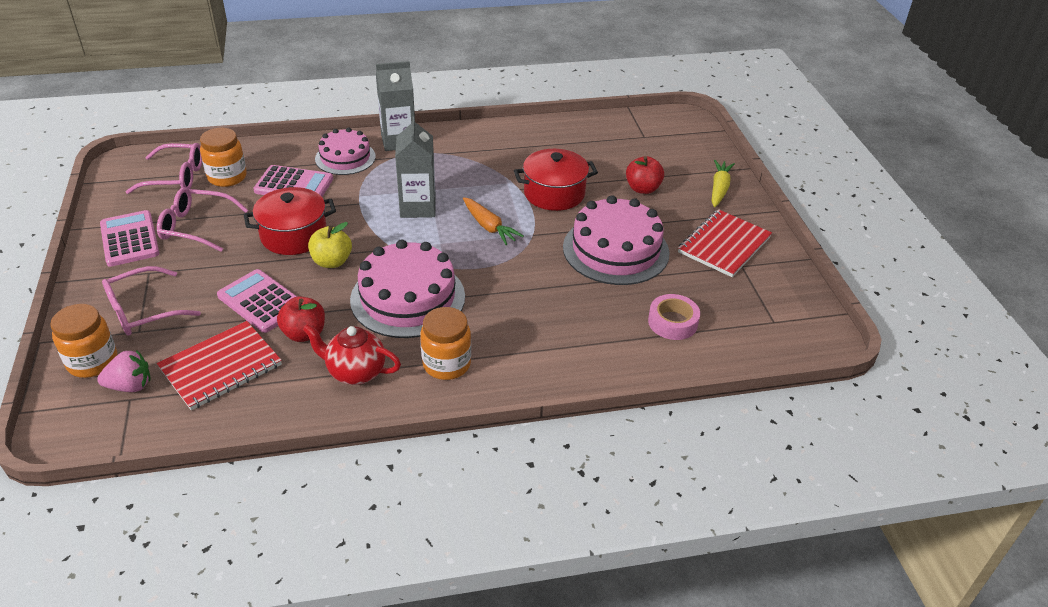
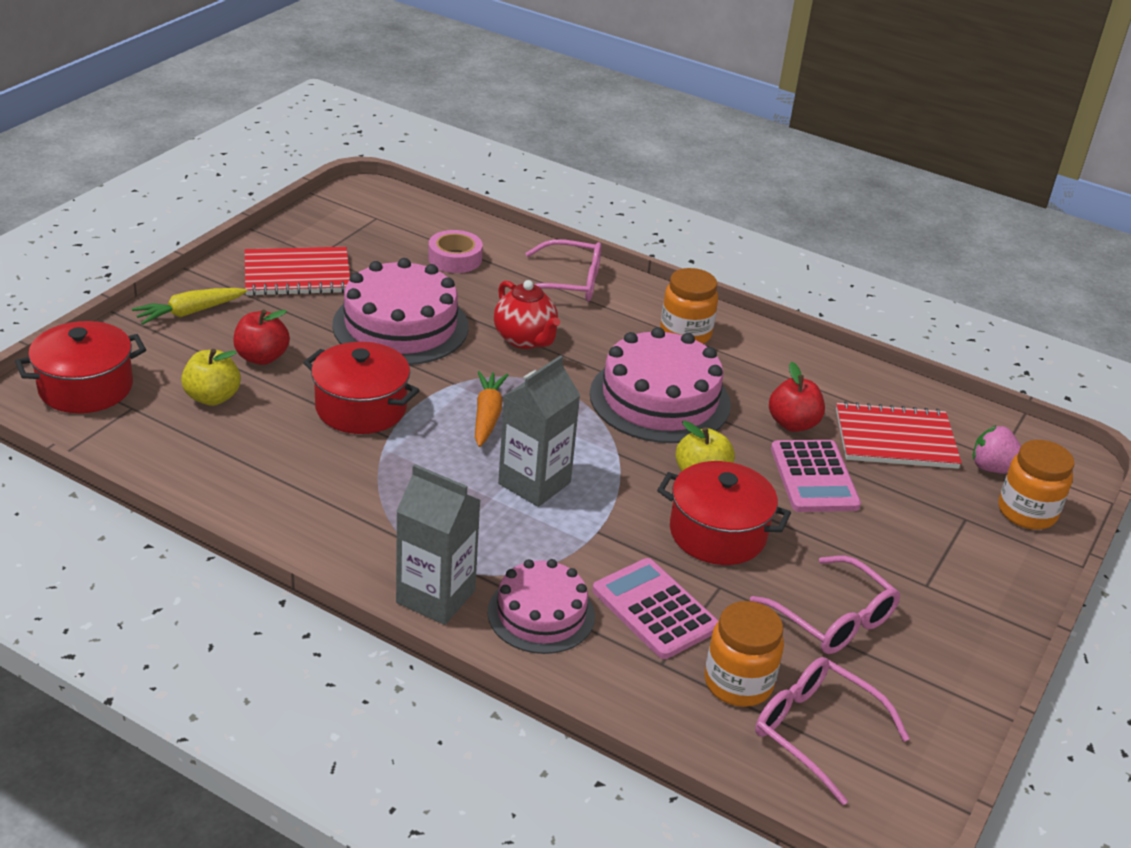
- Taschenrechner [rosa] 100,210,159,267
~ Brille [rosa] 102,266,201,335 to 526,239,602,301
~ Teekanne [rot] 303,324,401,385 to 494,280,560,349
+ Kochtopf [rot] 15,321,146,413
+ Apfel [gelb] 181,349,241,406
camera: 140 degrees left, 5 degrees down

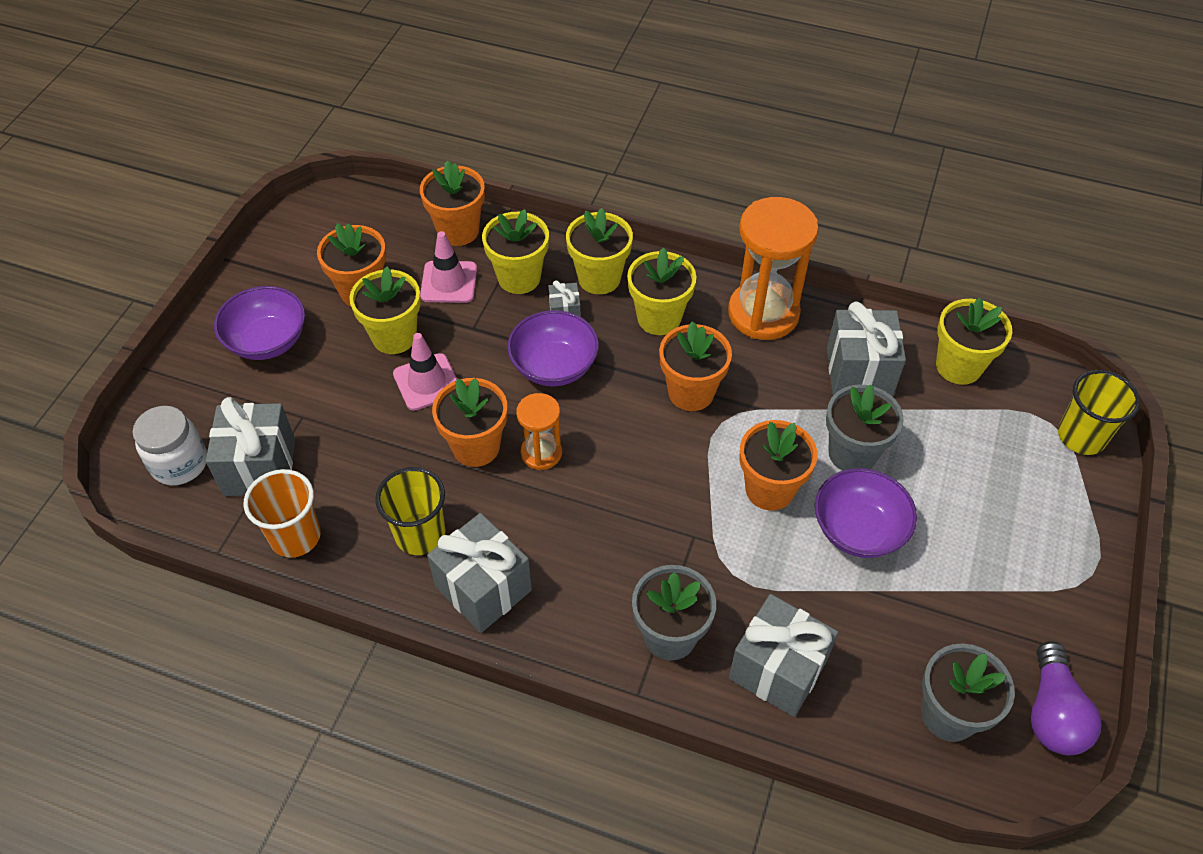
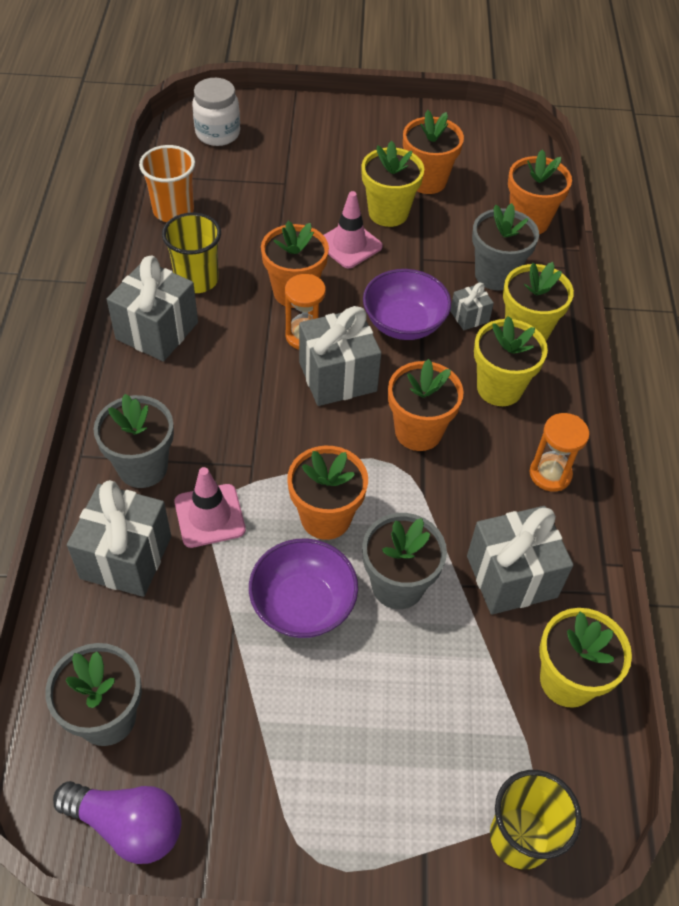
~ Geschenk [grau] 206,397,295,496 to 299,306,381,406
- Schüssel [lila] 214,286,305,360
~ Leitkegel [rosa] 420,231,477,303 to 174,467,246,548
~ Blumentopf [gelb] 482,209,549,294 to Blumentopf [grau] 472,203,539,291
~ Sanduhr [orange] 728,197,819,340 = 530,413,590,492 x0.53
~ Glühbirne [lila] 1030,641,1102,755 = 53,781,182,864 150 degrees counterclockwise
camera: 70 degrees right, 0 degrees up

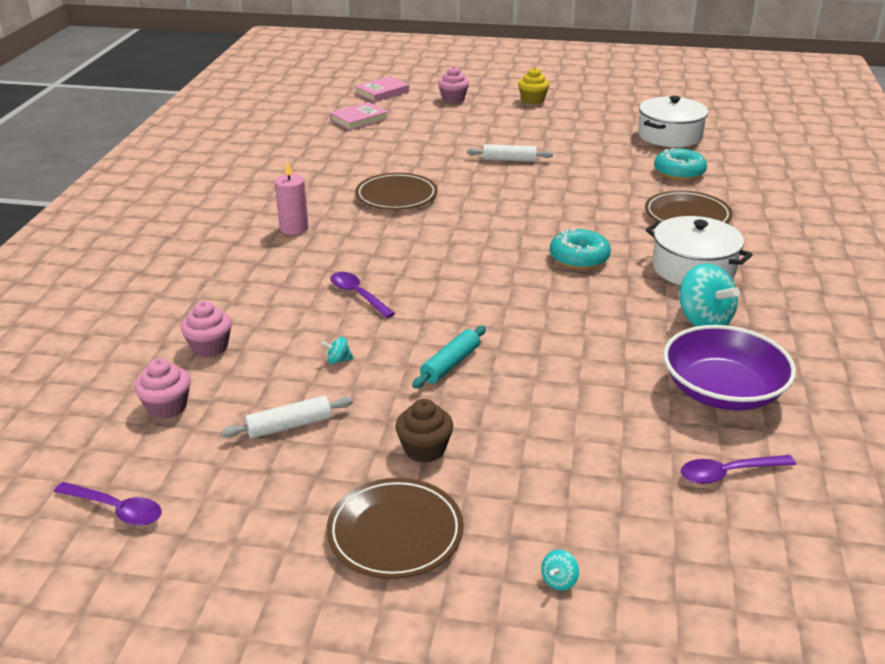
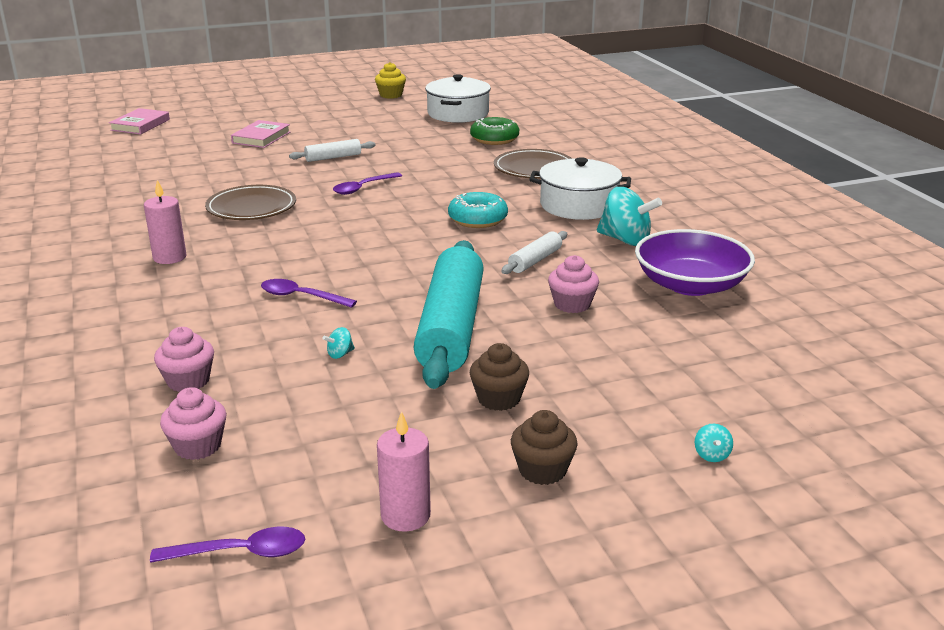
~ Nudelholz [weiß] 221,396,353,439 to 501,231,567,274
~ Teller [braun] 326,478,464,579 to Muffin [braun] 511,410,578,485
~ Buch [rosa] 330,102,389,130 to 231,120,290,148
~ Nudelholz [türkis] 412,326,486,389 = 414,240,484,389 x2.25
~ Muffin [rosa] 438,66,469,103 to 548,255,599,313
~ Muffin [gelb] 518,67,549,104 to 375,62,406,99
~ Donut [türkis] 654,148,707,181 to Donut [grün] 470,117,519,145
~ Löffel [lila] 681,455,796,484 to 333,173,402,195
+ Kerze [rosa] 377,411,431,532
camera: 30 degrees left, 5 degrees down

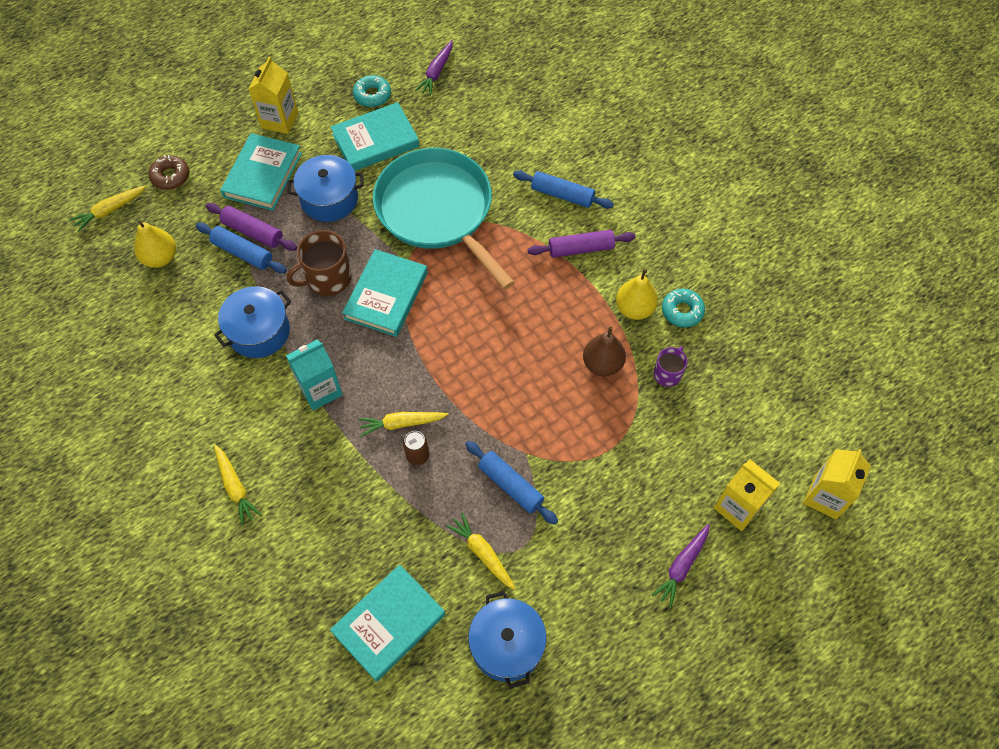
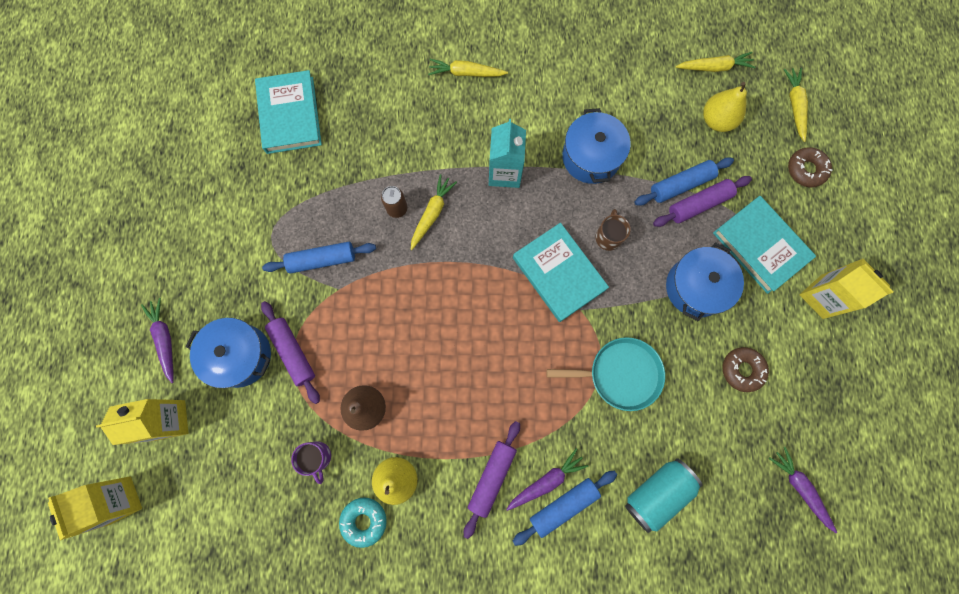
~ Tasse [braun] 287,230,351,296 = 595,209,631,251 x0.60
~ Buch [türkis] 331,102,419,171 to Donut [braun] 723,347,769,392
- Donut [türkis] 353,75,391,107
~ Pfanne [türkis] 373,148,515,290 = 547,337,665,411 x0.56
~ Karotte [gelb] 446,512,516,590 to 675,52,756,72
~ Kochtopf [blau] 468,591,547,689 to 186,318,271,388
+ Nudelholz [lila] 261,301,320,404
+ Karotte [lila] 506,449,588,511
+ Dose [türkis] 625,458,703,533
camera: 125 degrees right, 15 degrees up

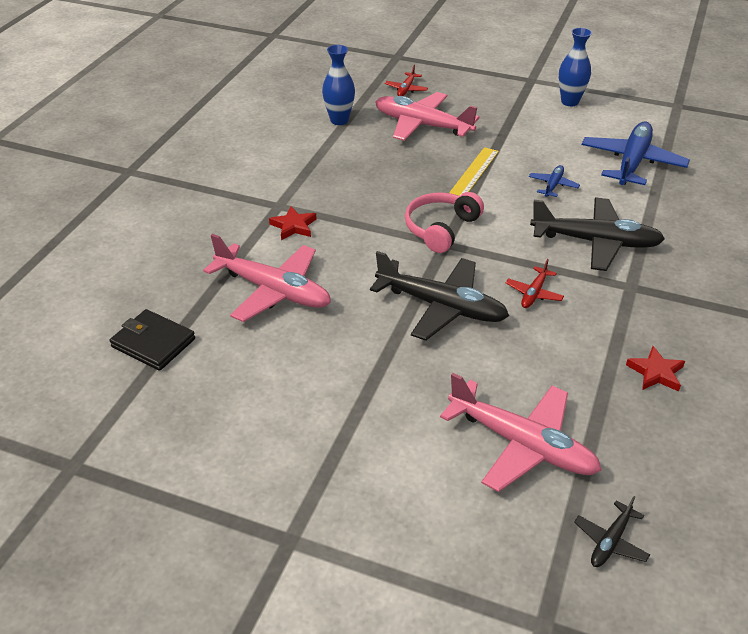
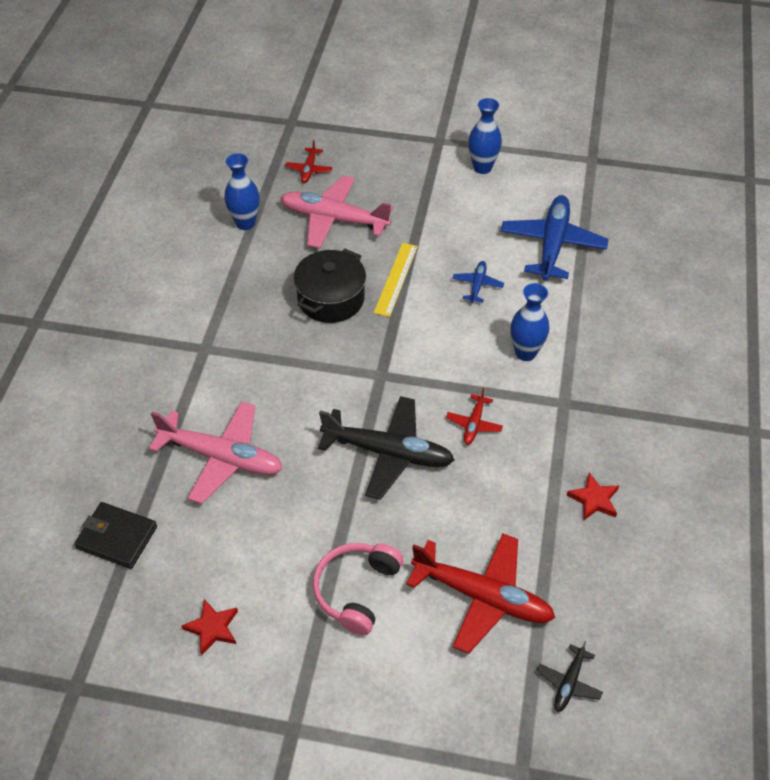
~ Stern [rot] 269,207,317,240 to 181,599,238,656
~ Kopfhörer [rosa] 405,192,484,253 to 313,543,403,635
~ Flugzeug [rosa] 440,373,602,492 to Flugzeug [rot] 407,534,555,654
~ Flugzeug [schwarz] 530,198,665,271 to Vase [blau] 510,283,549,361
+ Kochtopf [schwarz] 293,249,366,323
camera: 10 degrees left, 10 degrees up

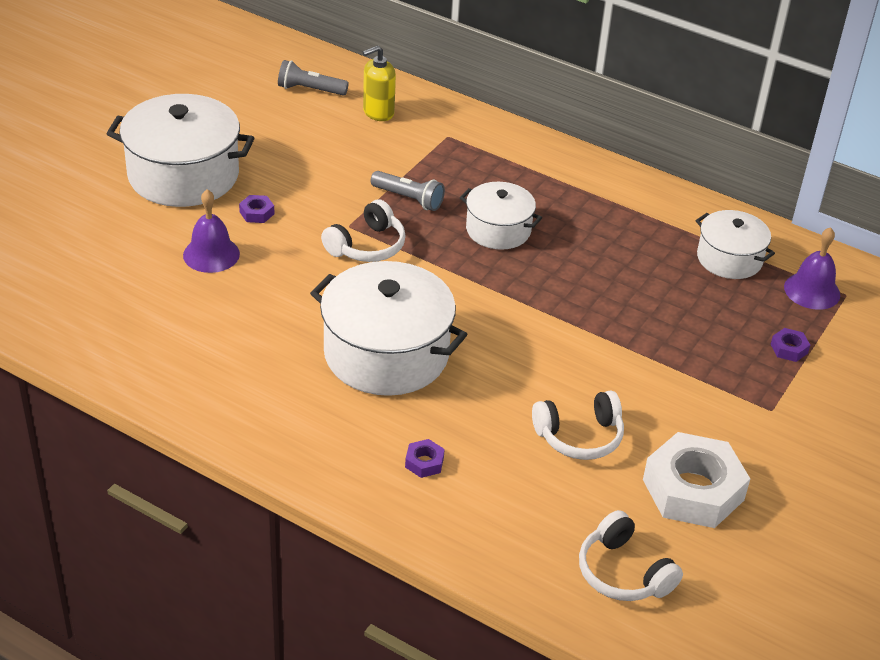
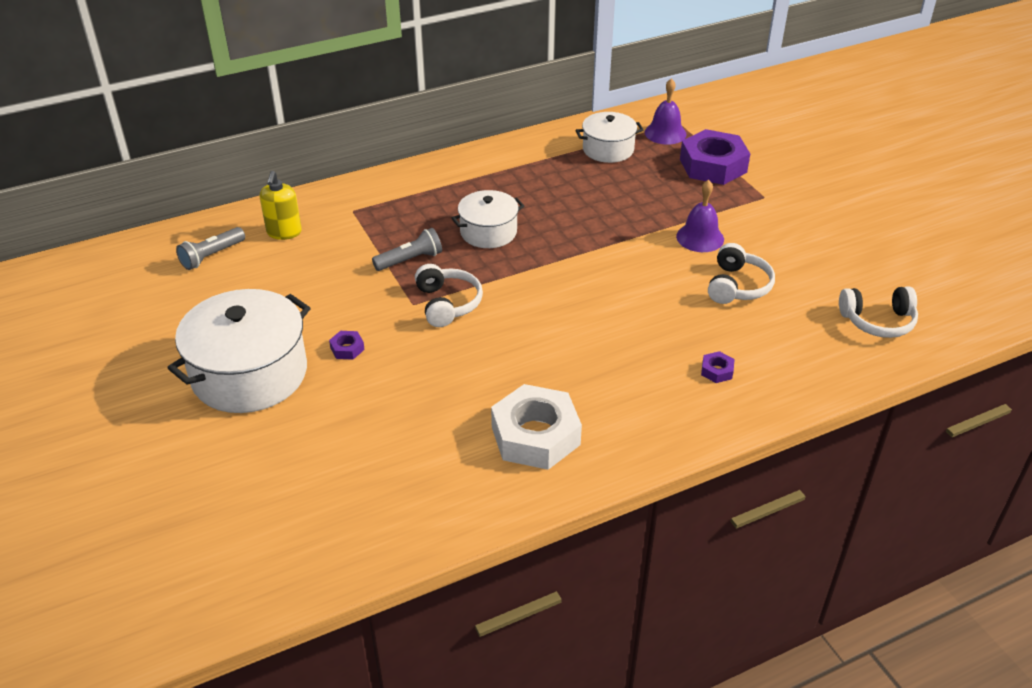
~ Glocke [lila] 183,189,240,273 to 676,180,724,252
- Kochtopf [weiß] 310,261,468,396
~ Sechskantmutter [weiß] 643,432,750,528 to 491,384,582,470
~ Sechskantmutter [lila] 770,328,810,362 = 680,129,750,185 x2.44
camera: 55 degrees left, 0 degrees up

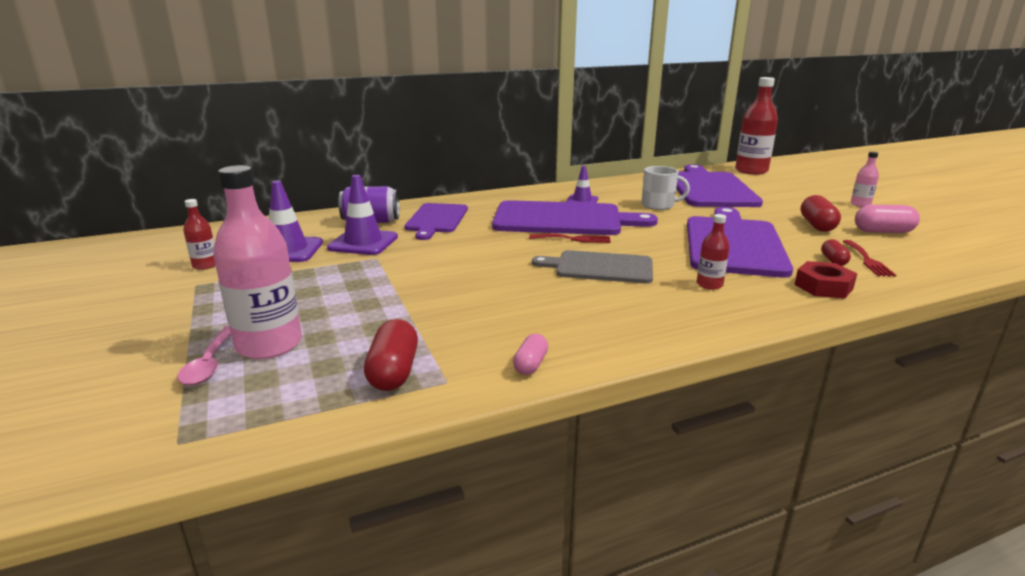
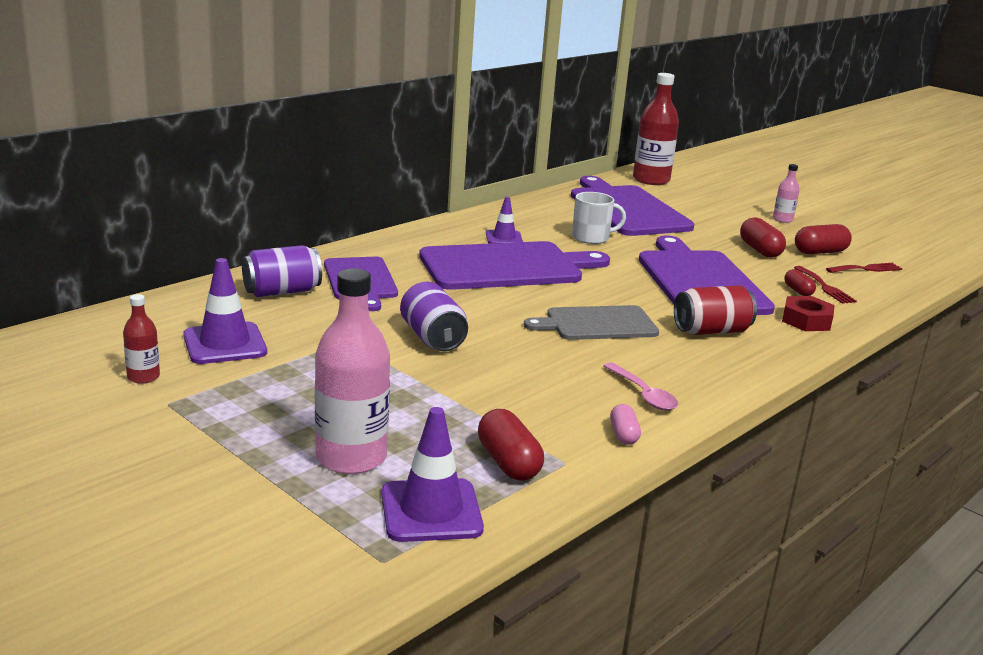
~ Löffel [rosa] 177,326,231,385 to 603,362,678,410
~ Leitkegel [lila] 327,175,398,255 to 381,407,484,542
~ Gabel [rot] 529,234,611,243 to 826,263,902,273
~ Flasche [rot] 696,214,730,290 to Dose [rot] 674,285,757,335
~ Kapsel [rosa] 855,205,920,233 to Kapsel [rot] 795,224,852,254
+ Dose [lila] 400,282,468,351
camera: 25 degrees left, 0 degrees up

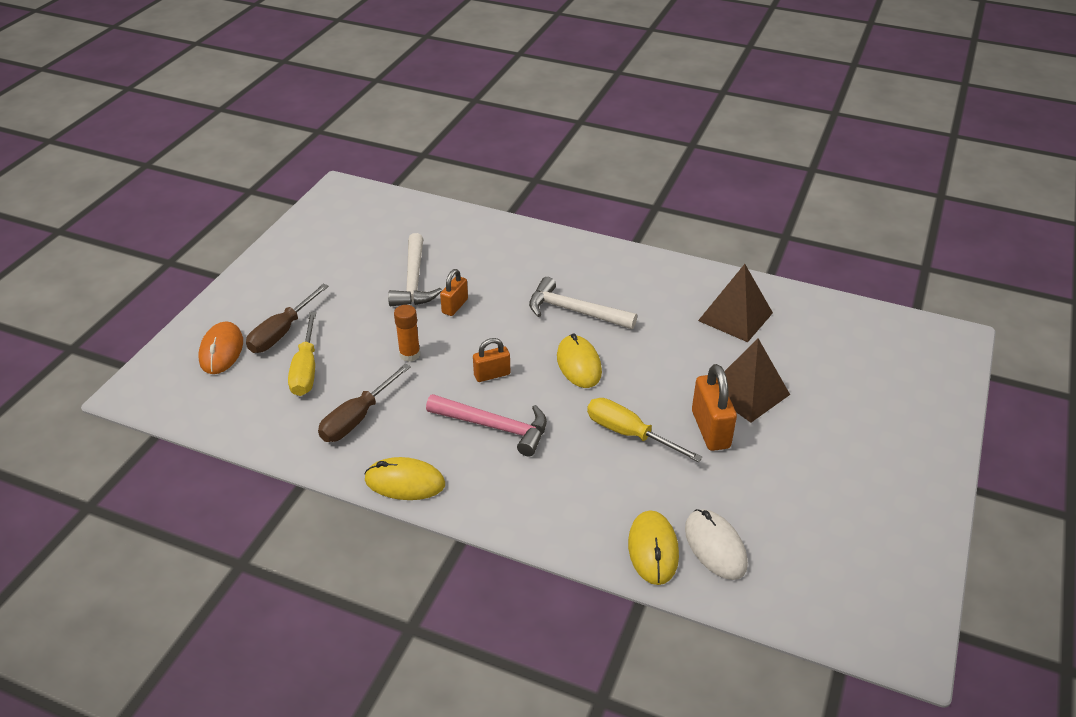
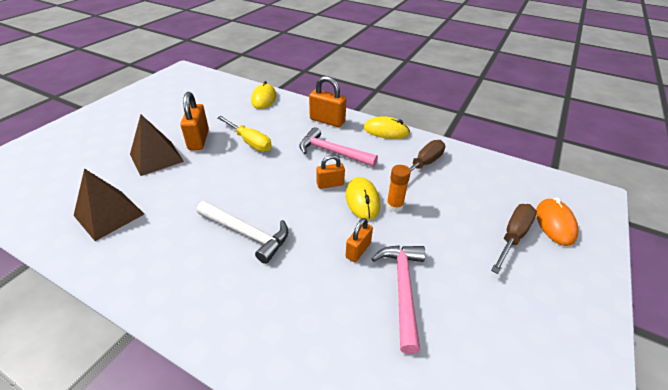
- Schraubenzieher [gelb] 288,312,316,396
~ Hammer [weiß] 388,233,442,307 to Hammer [rosa] 371,245,425,354
~ Computermaus [gelb] 557,333,602,388 to 346,177,380,220
- Computermaus [weiß] 685,509,748,580
+ Vorhängeschloss [orange] 309,76,346,127
camera: 175 degrees left, 0 degrees up

